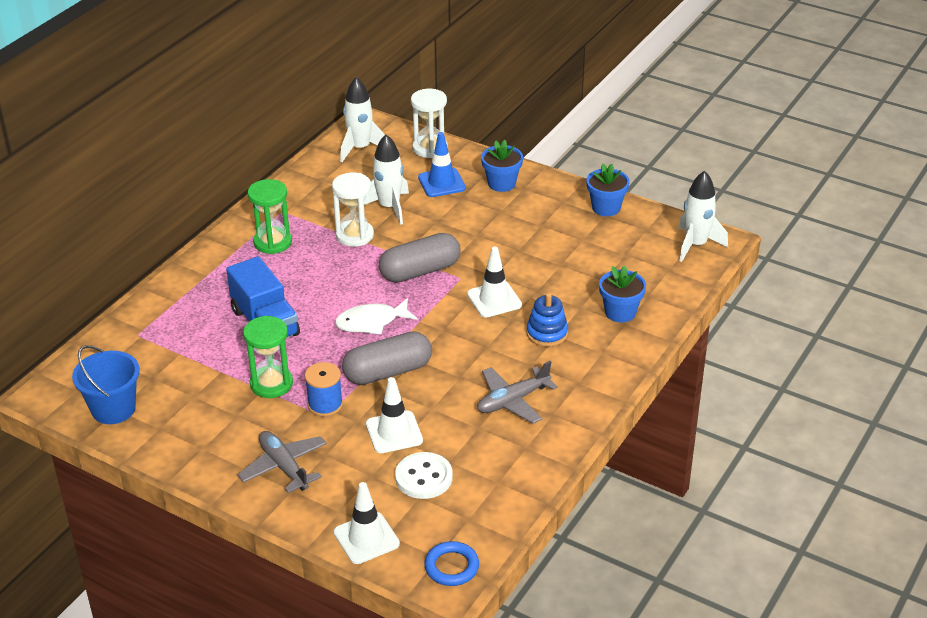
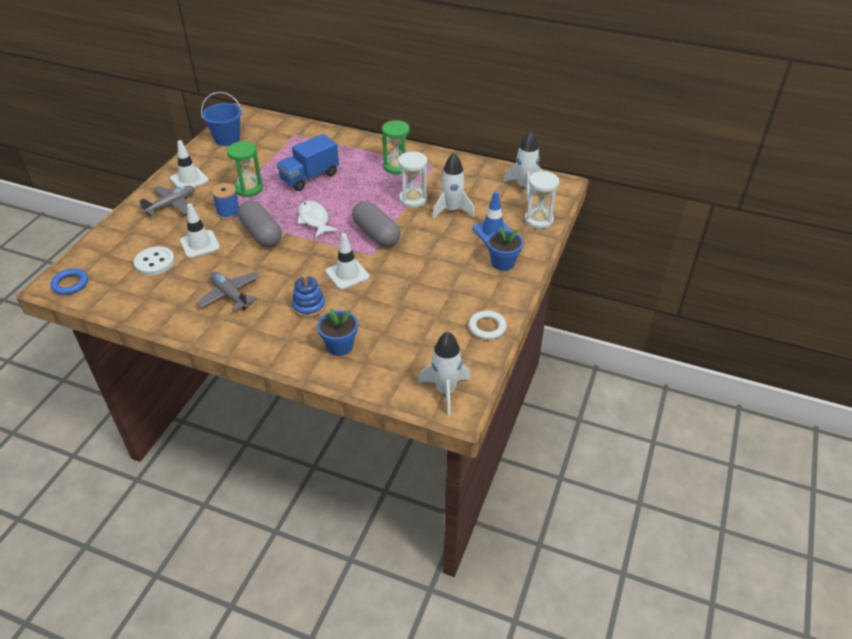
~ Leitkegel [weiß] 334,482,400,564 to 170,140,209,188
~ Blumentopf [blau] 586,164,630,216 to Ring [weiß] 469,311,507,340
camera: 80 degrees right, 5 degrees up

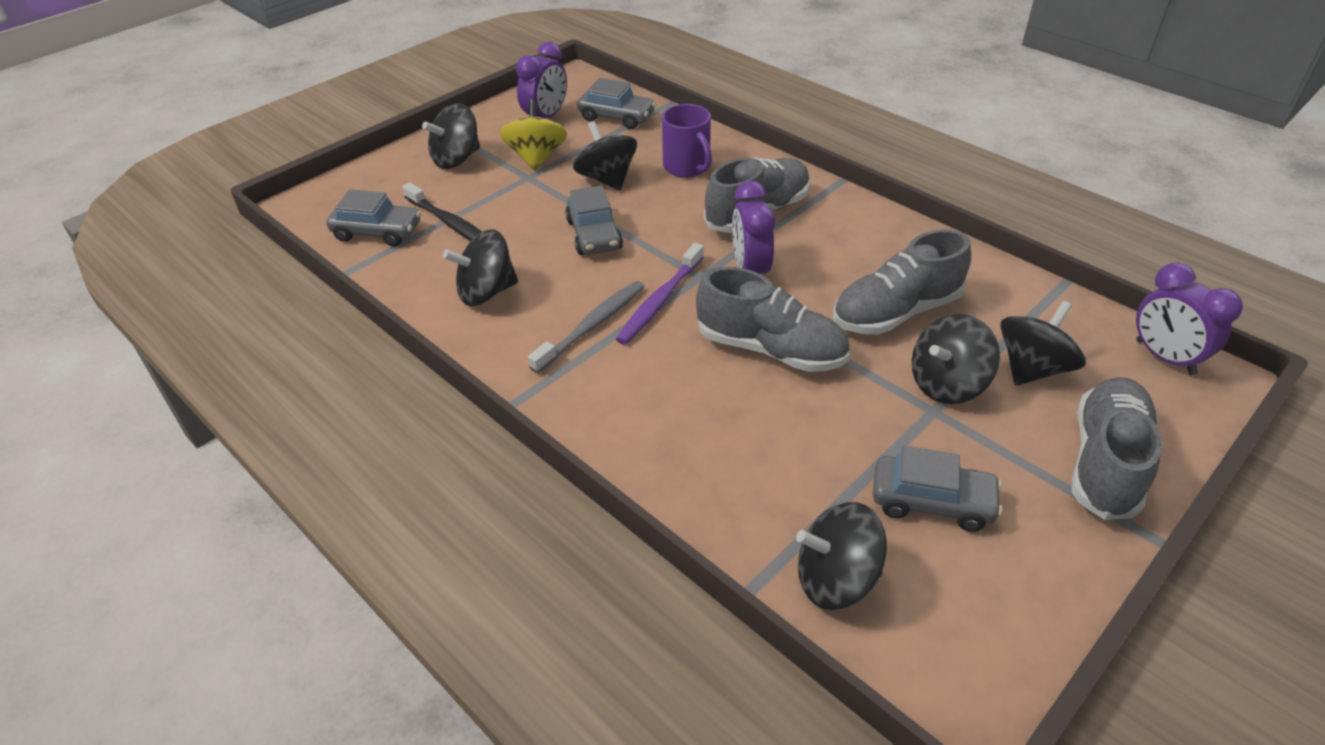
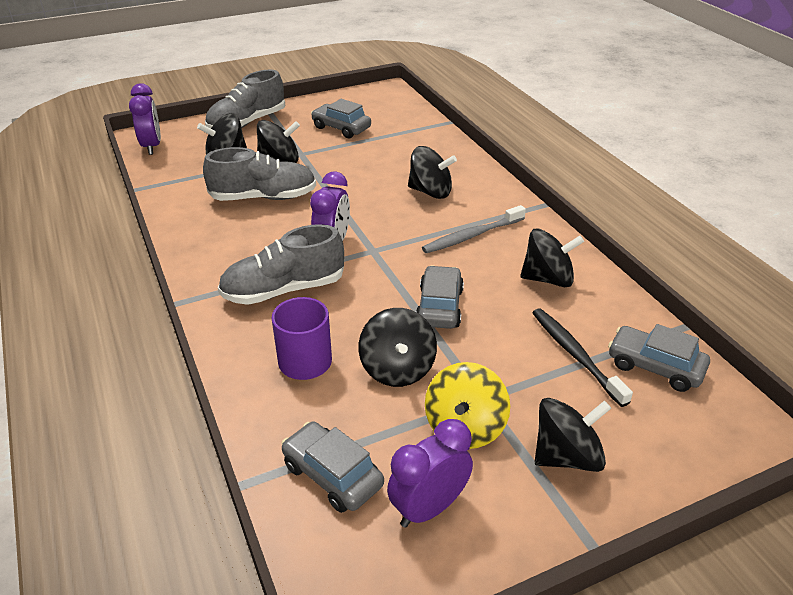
- Zahnbürste [lila] 616,243,704,345
- Schuh [grau] 696,267,850,372
~ Kreisel [schwarz] 796,502,887,610 to 408,146,457,199
camera: 160 degrees left, 5 degrees down

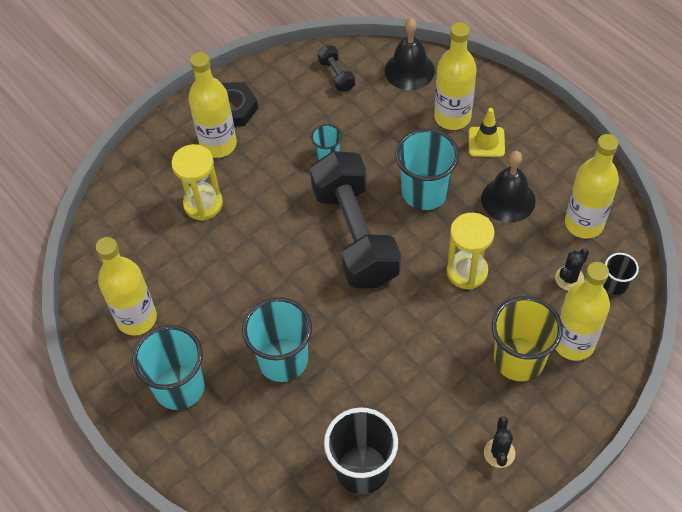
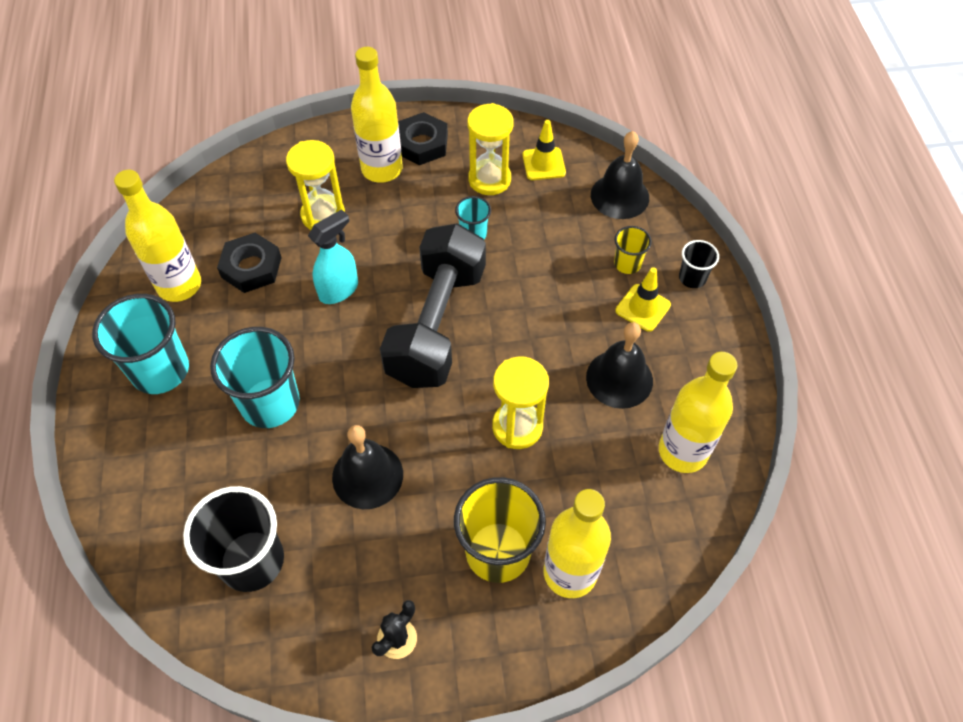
~ Hantel [schwarz] 318,45,355,92 to Leitkegel [gelb] 523,120,566,180
- Becher [türkis] 395,128,459,210
~ Flasche [gelb] 434,22,477,130 to Becher [gelb] 614,226,652,274
- Kaktus [schwarz] 555,249,589,291
~ Becher [schwarz] 603,253,639,295 to 679,240,719,288
+ Sechskantmutter [schwarz] 217,233,282,293
+ Sprühflasche [türkis] 308,209,358,304
+ Glocke [schwarz] 332,425,403,509
+ Sanduhr [gelb] 467,103,514,195
camera: 30 degrees right, 0 degrees up

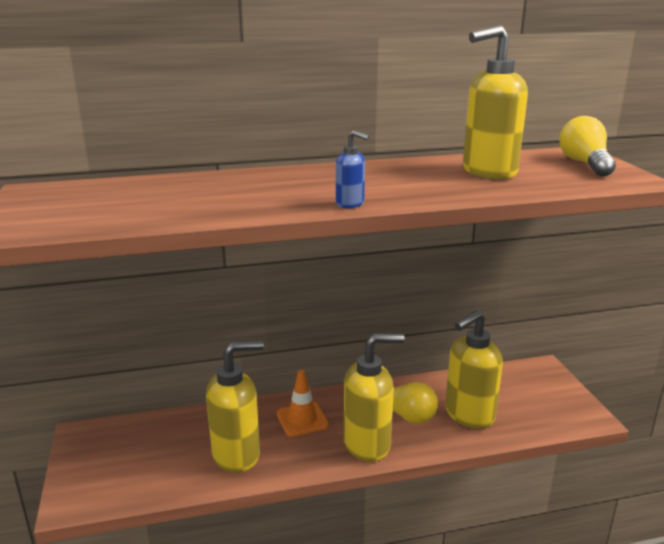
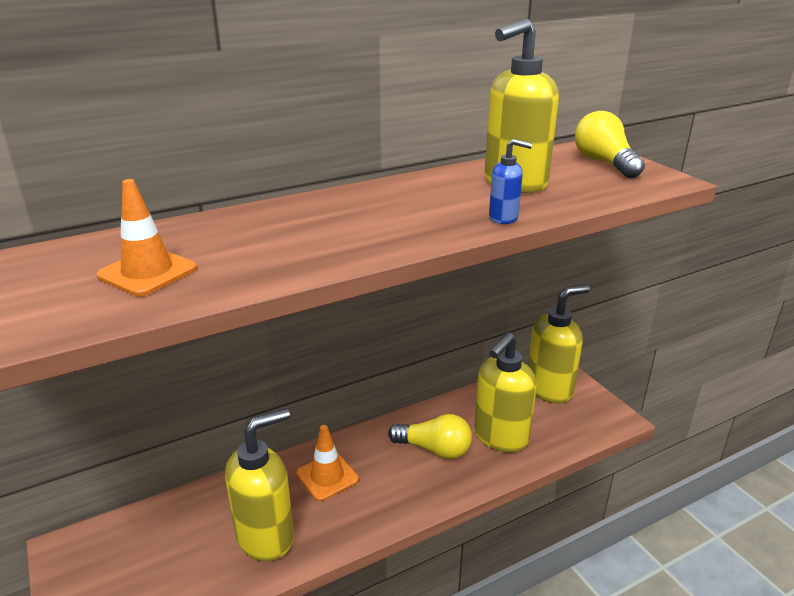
~ Seifenspender [blau] 336,130,370,208 to 489,139,532,224
~ Seifenspender [gelb] 344,333,405,462 to 528,284,590,404
+ Leitkegel [orange] 97,179,197,296
camera: 15 degrees left, 5 degrees up

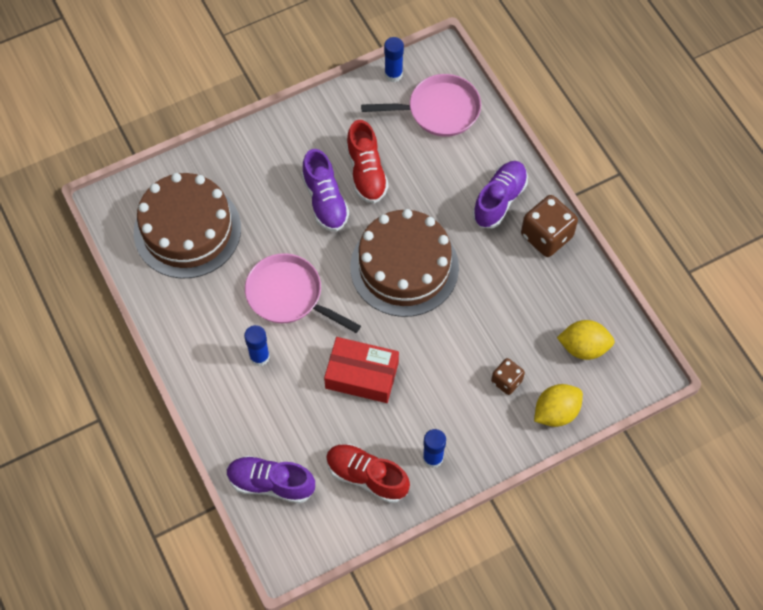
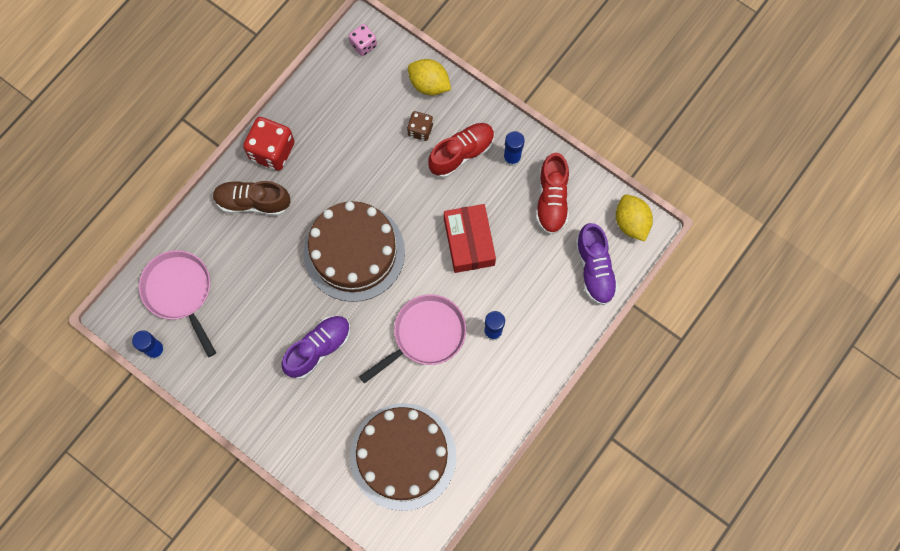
~ Pfanne [rosa] 245,253,361,333 = 359,294,466,384 135 degrees counterclockwise
~ Schuh [rot] 346,120,389,203 to 428,123,495,178
~ Schuh [lila] 472,161,528,228 to Schuh [braun] 213,181,291,216
~ Spielwürfel [braun] 521,195,578,257 to Spielwürfel [rot] 243,117,295,171
~ Zitrone [gelb] 557,320,615,360 to 616,194,653,242
+ Spielwürfel [rosa] 349,24,377,56
camera: 115 degrees left, 10 degrees up

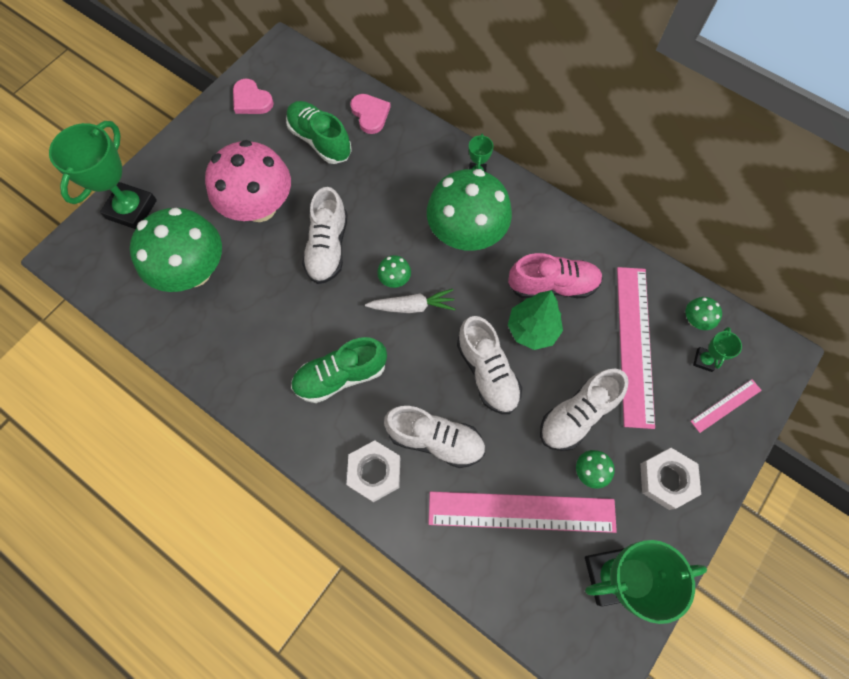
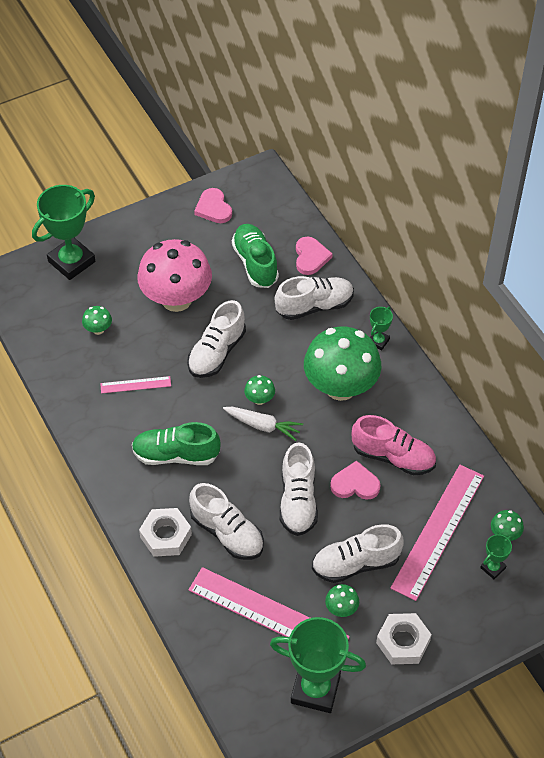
~ Pilz [grün] 130,208,222,292 = 82,306,112,335 x0.40
~ Baum [grün] 508,290,563,350 to Herz [rosa] 330,460,381,500
~ Lineal [rosa] 690,379,762,433 to 100,376,171,394
+ Schuh [weiß] 275,276,354,320
camera: 25 degrees right, 15 degrees down

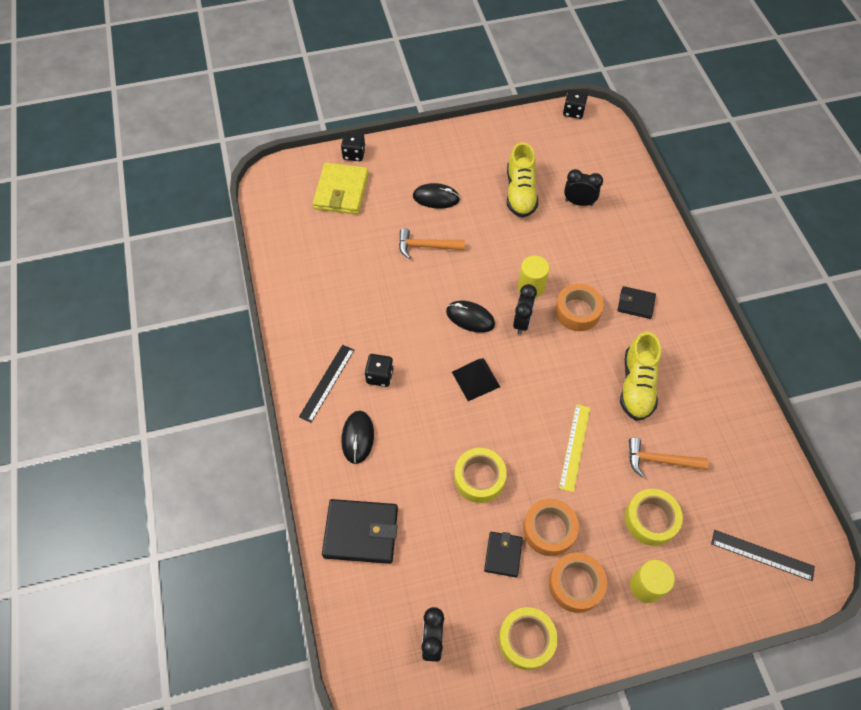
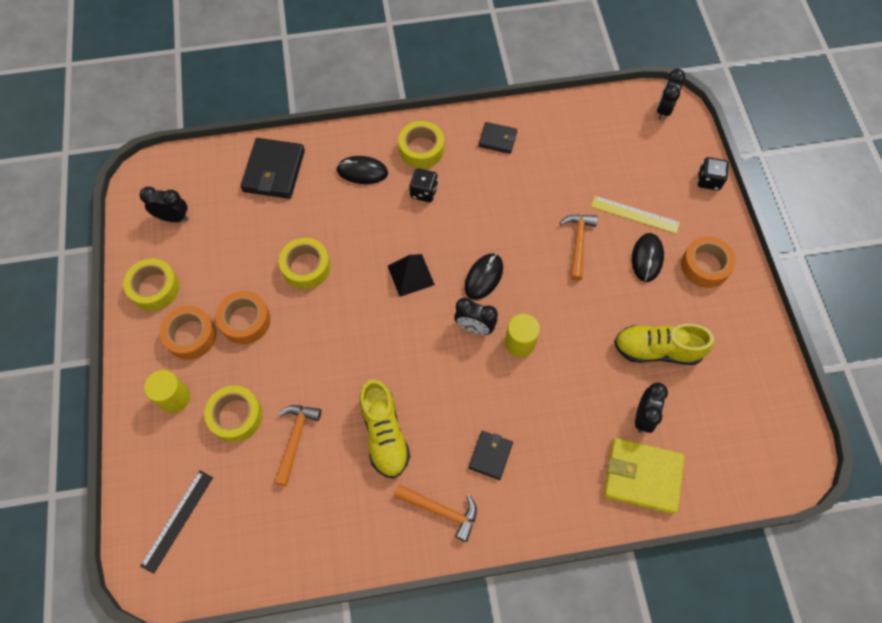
~ Lineal [schwarz] 299,345,354,423 to Klebeband [gelb] 398,121,444,169
~ Geldbörse [gelb] 313,163,369,214 to 604,438,685,514
~ Geldbörse [schwarz] 484,532,523,577 to 479,122,517,154
~ Klebeband [orange] 555,283,604,331 to 681,236,736,288
~ Lineal [gelb] 559,404,590,493 to 591,196,680,234
- Spielwürfel [schwarz] 563,89,588,119
~ Schuh [gelb] 620,332,661,421 = 359,379,410,479 120 degrees counterclockwise
+ Hammer [orange] 394,484,477,542
+ Wecker [schwarz] 657,69,686,121
camera: 95 degrees right, 5 degrees up

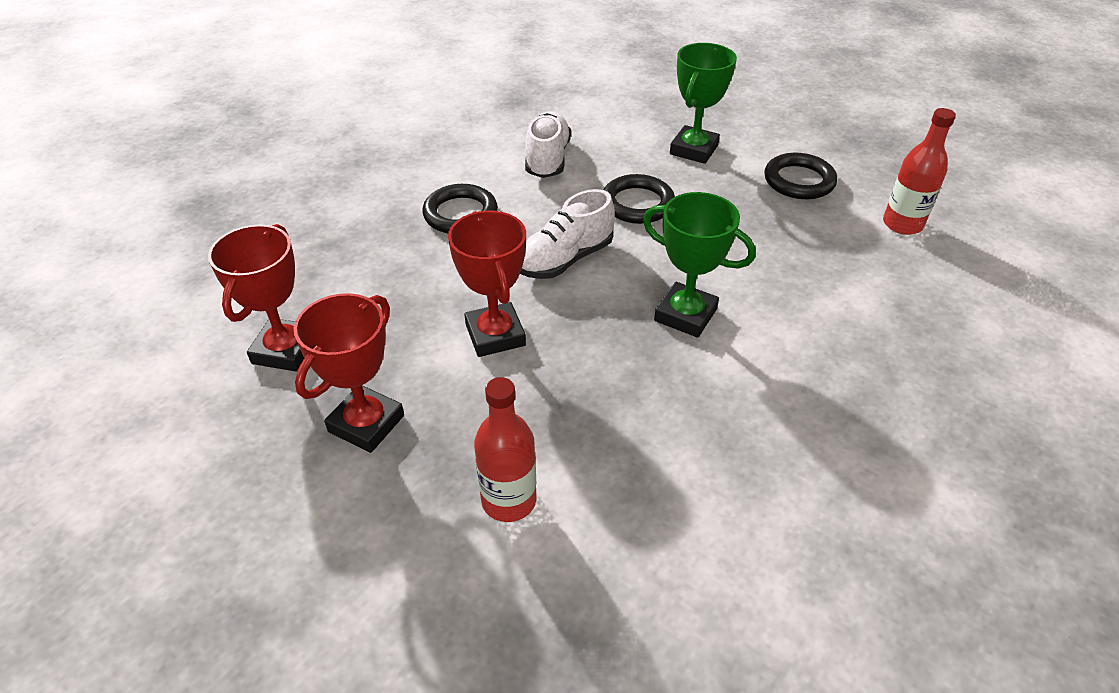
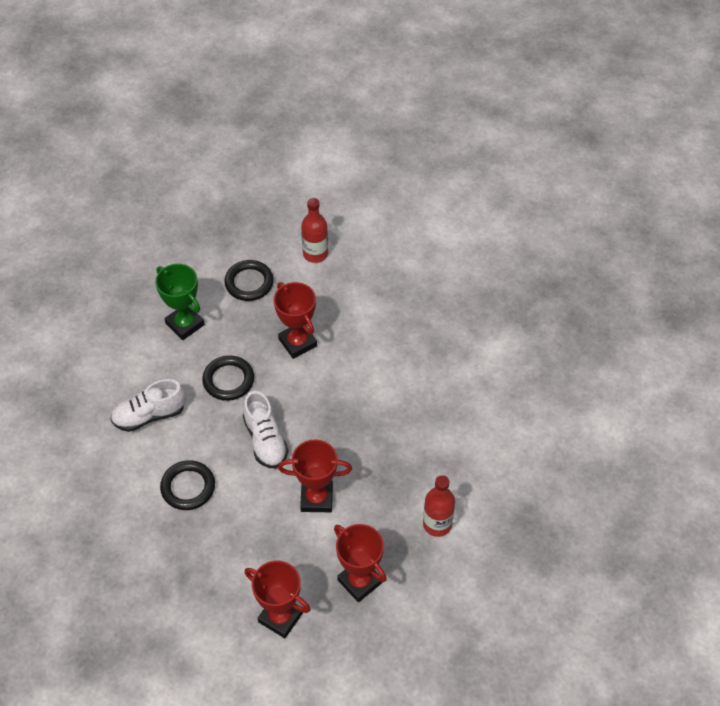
~ Schuh [weiß] 525,111,571,178 = 110,379,186,432 45 degrees counterclockwise
- Pokal [grün] 643,192,756,338
+ Pokal [rot] 274,282,317,359
camera: 70 degrees left, 10 degrees up

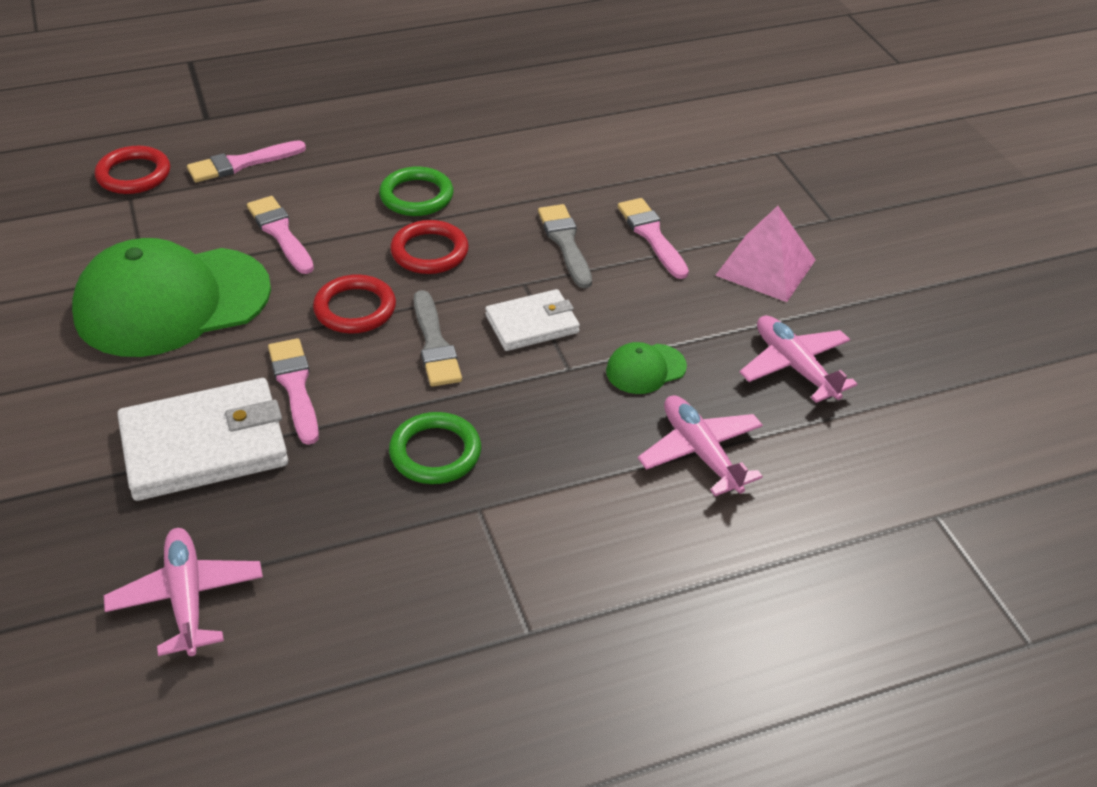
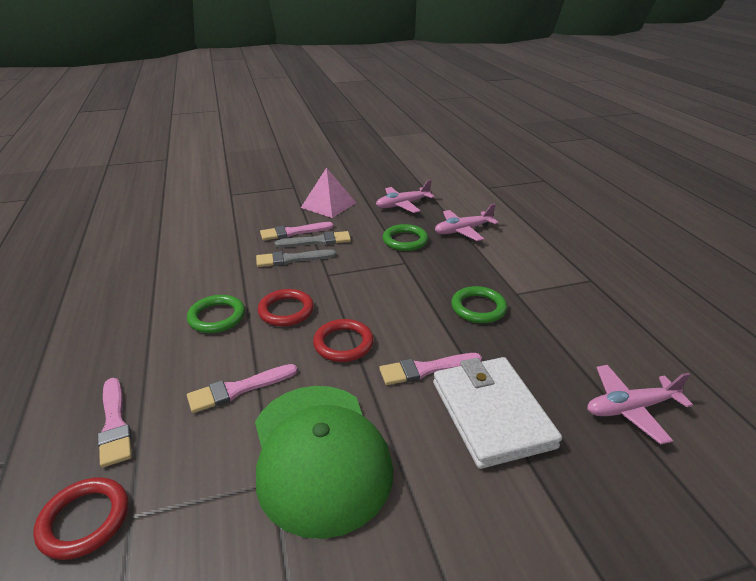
~ Pinsel [grau] 414,290,462,387 to 275,231,351,248
- Geldbörse [weiß] 485,289,580,351
~ Kappe [grün] 606,342,687,394 to Ring [grün] 383,224,428,251
camera: 85 degrees left, 10 degrees down

